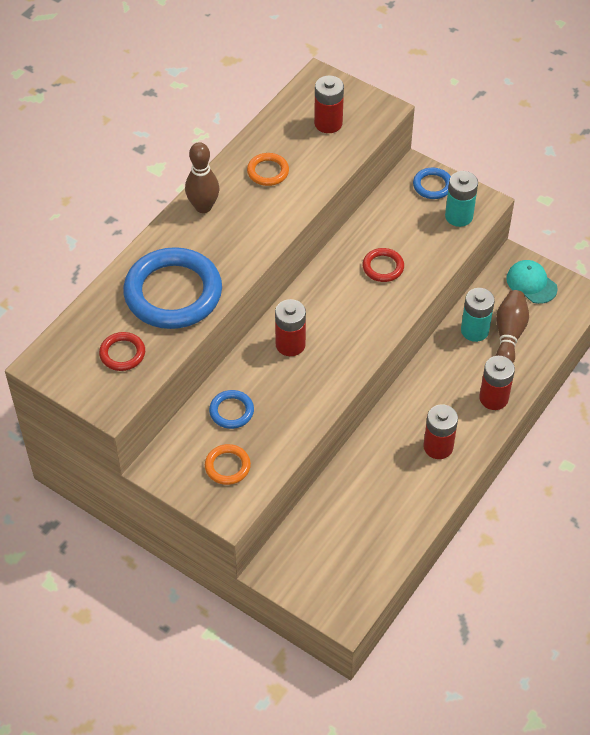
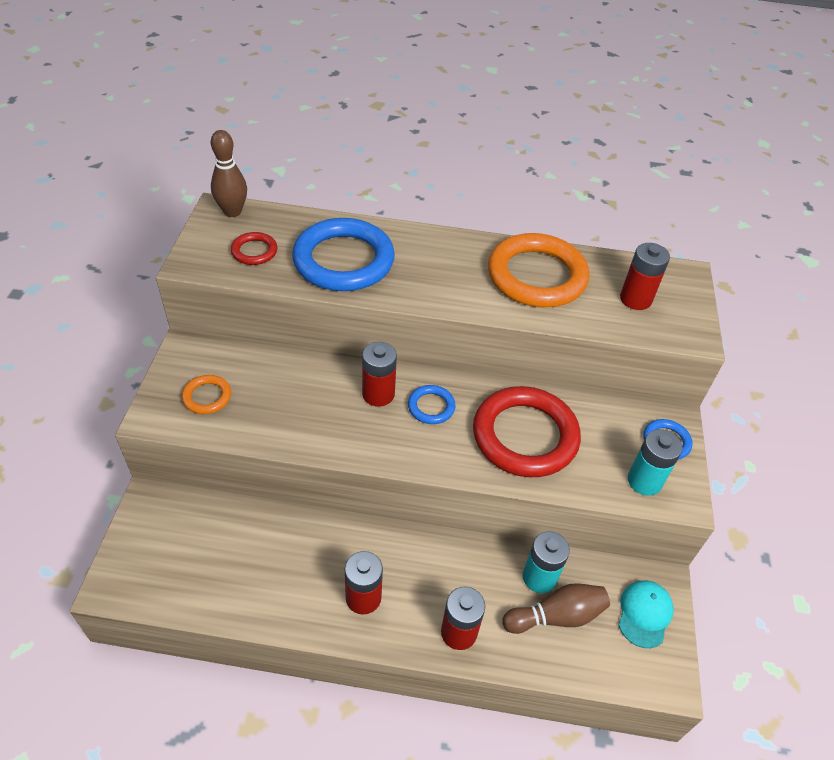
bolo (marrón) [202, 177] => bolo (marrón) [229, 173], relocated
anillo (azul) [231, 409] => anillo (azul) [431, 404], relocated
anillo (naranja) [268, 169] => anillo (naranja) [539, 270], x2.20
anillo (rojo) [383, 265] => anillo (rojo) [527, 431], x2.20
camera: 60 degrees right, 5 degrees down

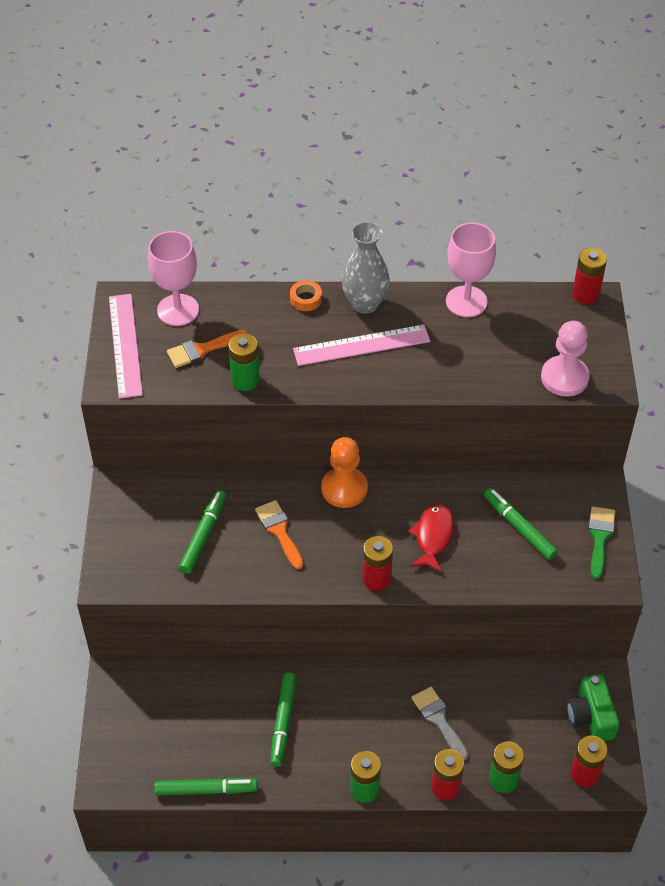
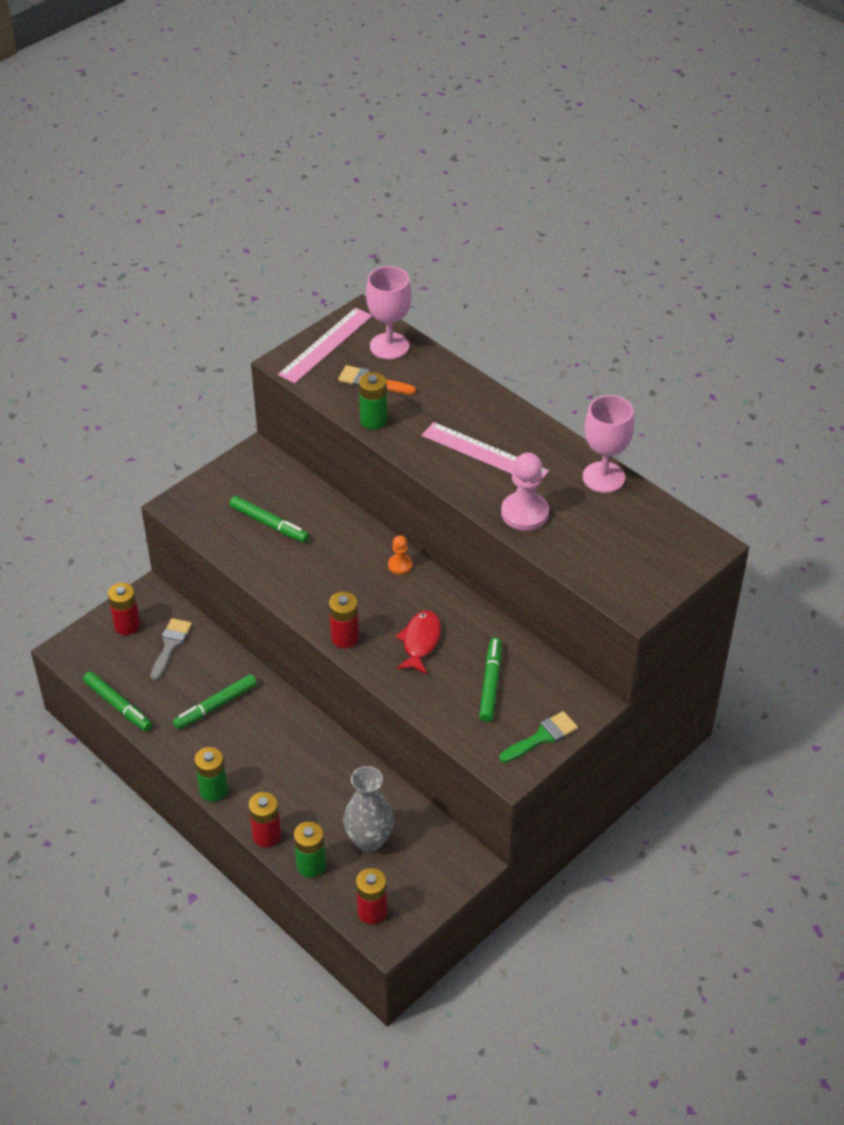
rotulador (verde) [202, 532] => rotulador (verde) [269, 519], 60 degrees clockwise
pincel (naranja) [279, 534] => nothing
cinta adhesiva (naranja) [306, 295] => nothing
peón (naranja) [344, 472] => peón (naranja) [400, 555], x0.54
florero (gris) [366, 267] => florero (gris) [368, 809], relocated
pez (rojo) [431, 538] => pez (rojo) [418, 642], 45 degrees counterclockwise
pincel (gris) [440, 724] => pincel (gris) [171, 649], relocated
peón (rosa) [565, 358] => peón (rosa) [525, 492], relocated
cámara (verde) [593, 707] => nothing
pila (rojo) [589, 276] => pila (rojo) [124, 609], relocated
camera: 45 degrees right, 5 degrees down

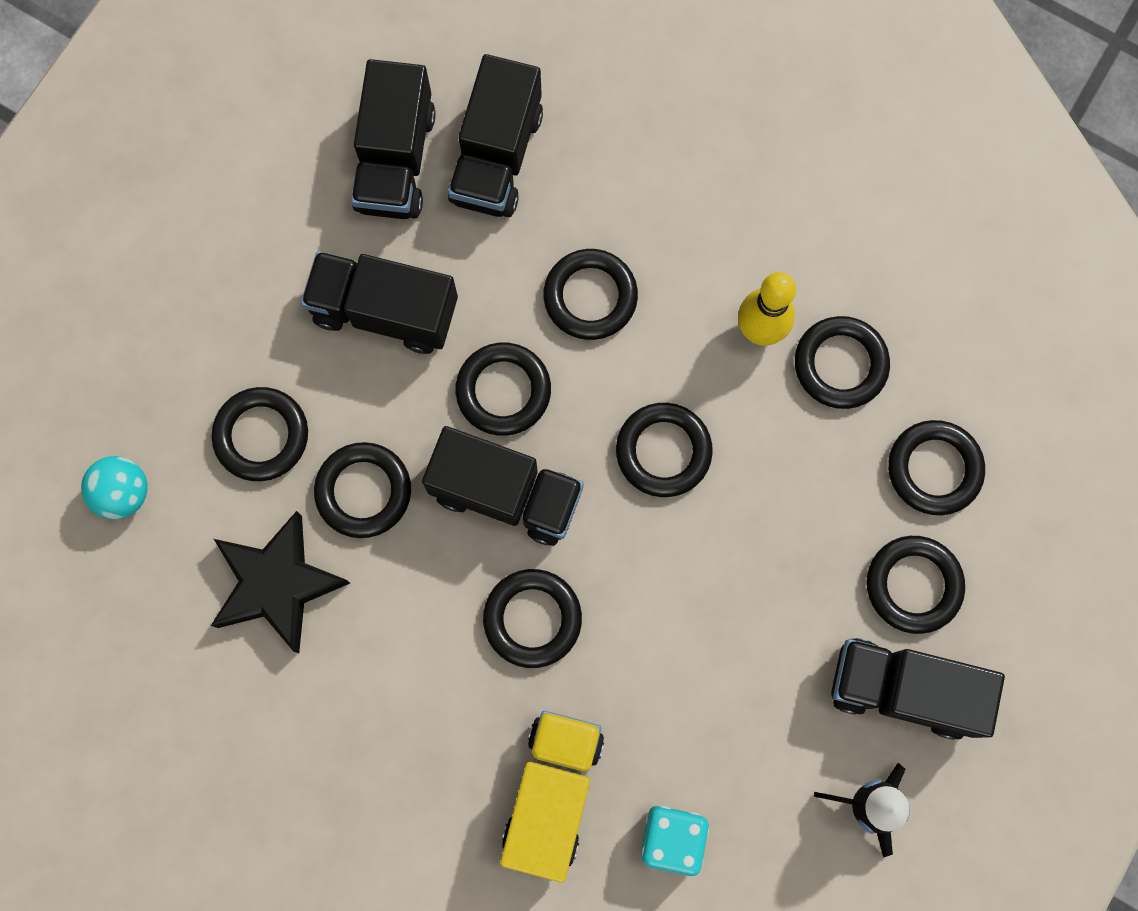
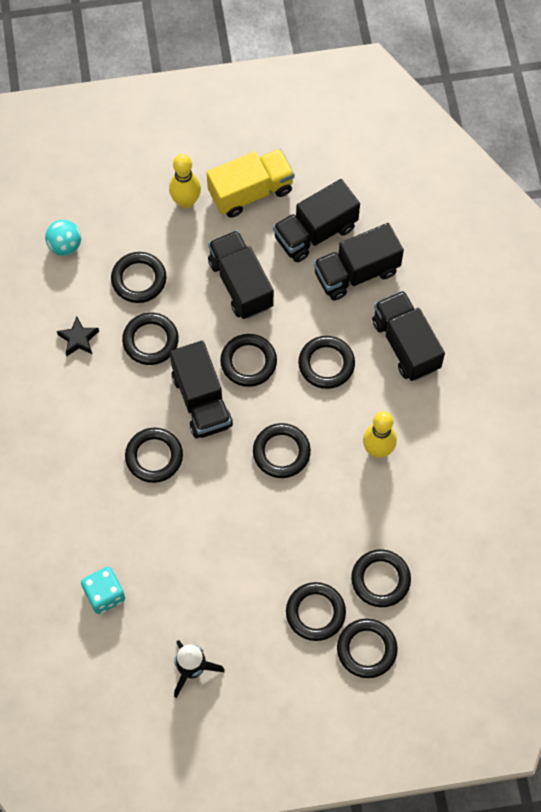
estrella (negro) [280, 582] => estrella (negro) [78, 336], x0.52
camión (amarillo) [552, 797] => camión (amarillo) [251, 183], relocated
anillo (negro) [842, 362] => anillo (negro) [367, 648], relocated
camión (negro) [918, 689] => camión (negro) [408, 335], relocated
nothing => bolo (amarillo) [185, 181]
camera: 50 degrees right, 10 degrees down

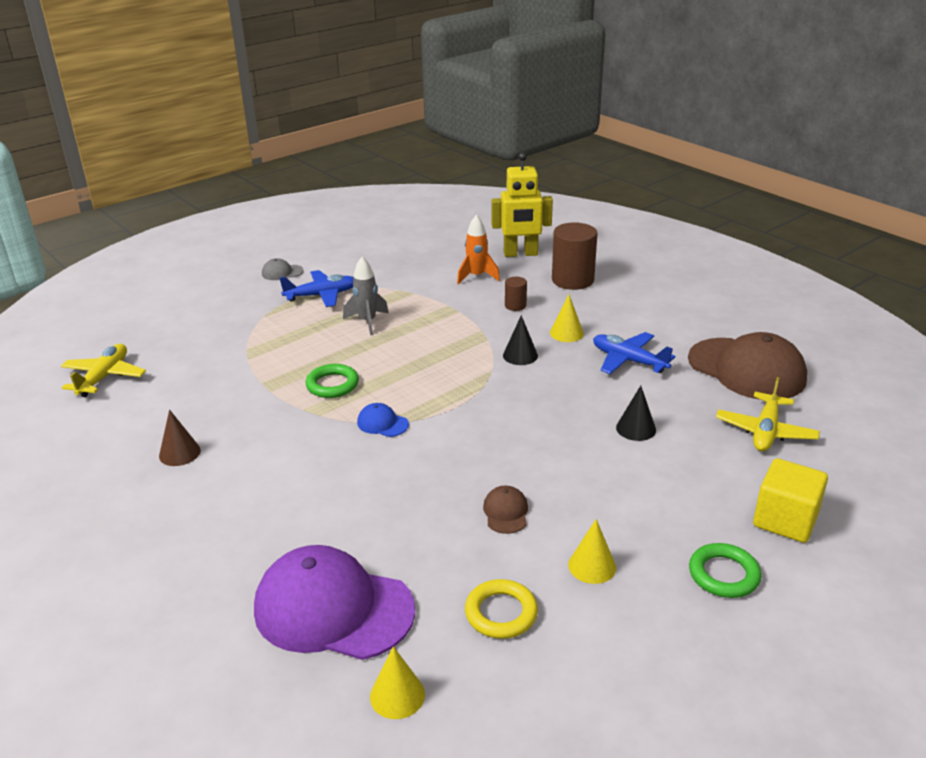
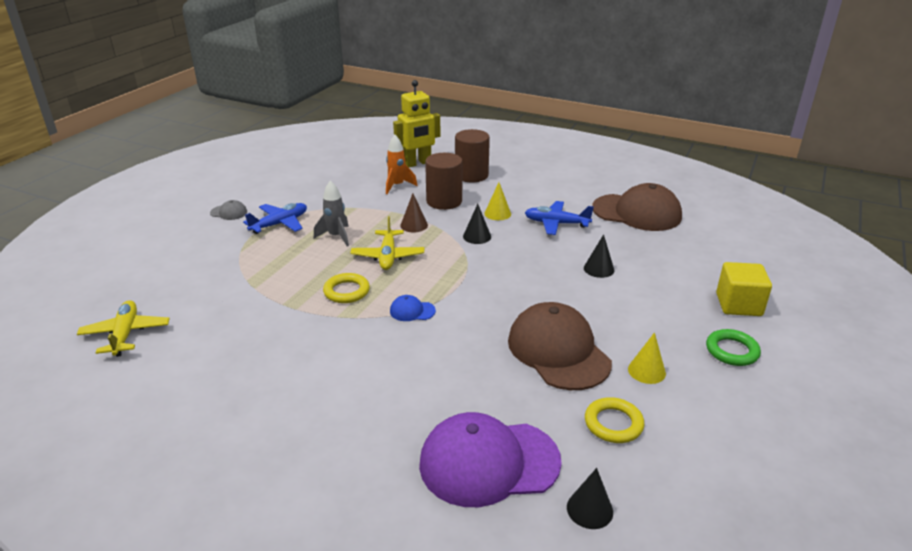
cono (marrón) [180, 438] => cono (marrón) [414, 212], relocated
gorra (gris) [283, 269] => gorra (gris) [228, 210], 135 degrees counterclockwise
anillo (verde) [332, 381] => anillo (amarillo) [346, 288]
cono (amarillo) [397, 682] => cono (negro) [590, 498]
gorra (marrón) [505, 510] => gorra (marrón) [560, 346], x2.38
cilindro (marrón) [516, 294] => cilindro (marrón) [444, 181], x2.04
avión (amarillo) [768, 414] => avión (amarillo) [387, 243], relocated
camera: 25 degrees left, 0 degrees up

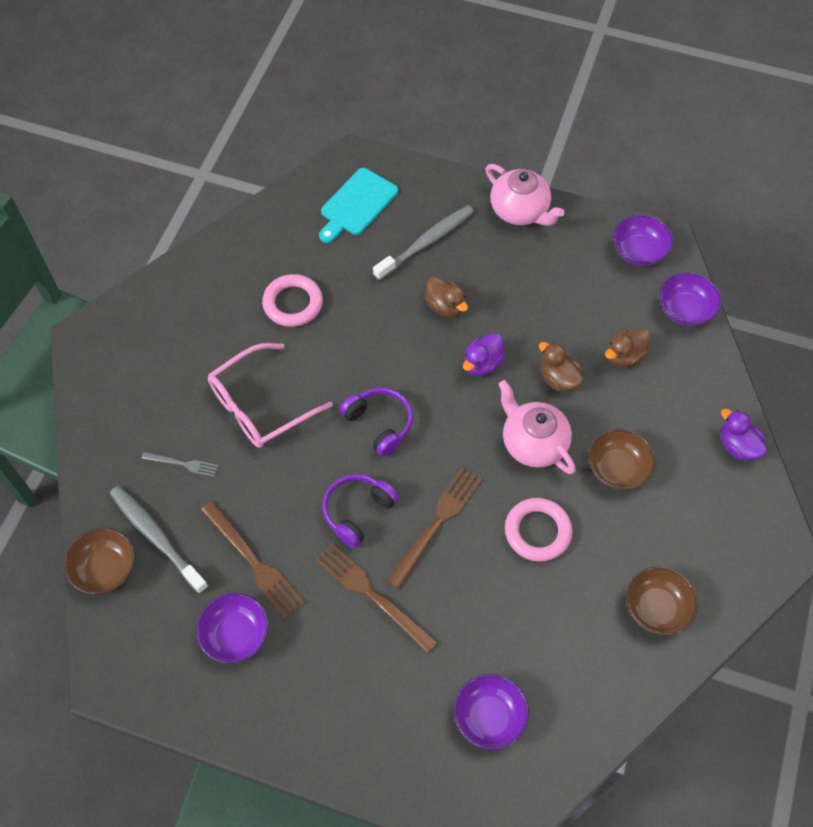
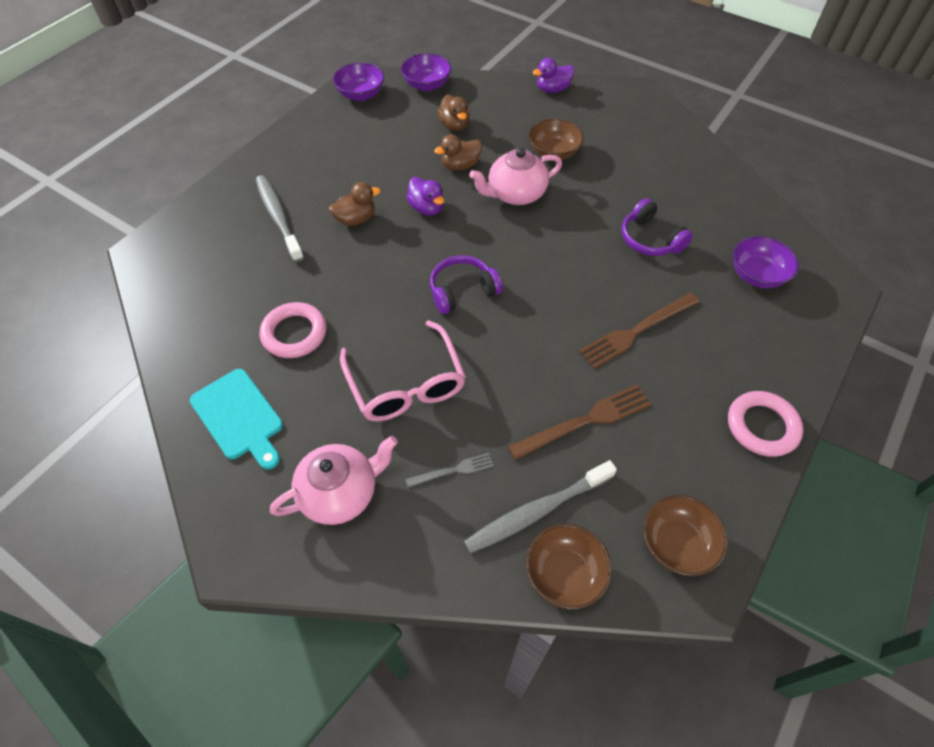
tenedor (gris) [179, 464] => tenedor (gris) [449, 470], 45 degrees clockwise
cuenco (morado) [232, 628] => nothing
tabla de cortar (turquesa) [358, 205] => tabla de cortar (turquesa) [236, 419], relocated
auriculares (morado) [360, 511] => auriculares (morado) [657, 227], relocated
tenedor (marrón) [434, 528] => nothing
tetera (rosa) [525, 195] => tetera (rosa) [334, 480], relocated
anillo (rosa) [538, 530] => anillo (rosa) [765, 424], relocated
cuenco (marrón) [662, 601] => cuenco (marrón) [685, 535], relocated
camera: 75 degrees left, 5 degrees down

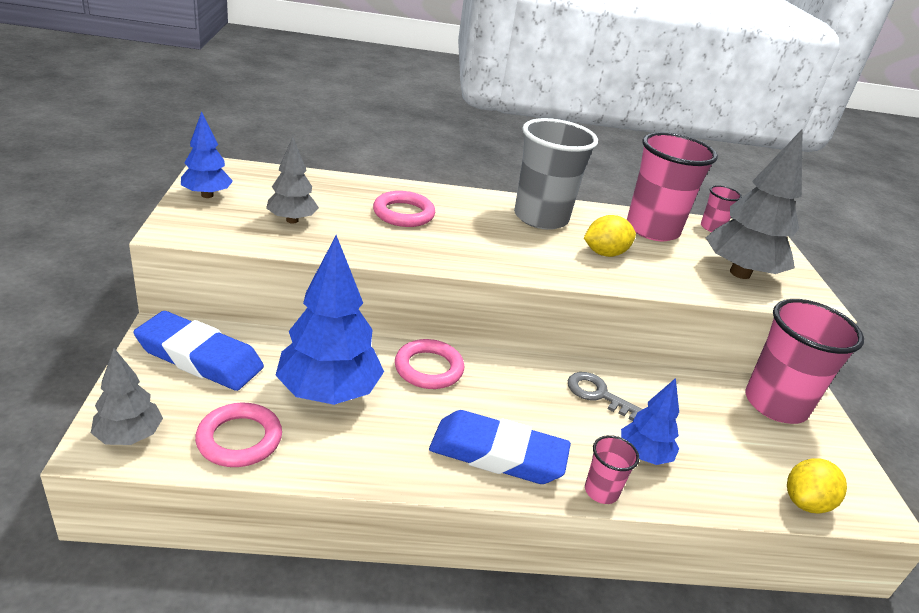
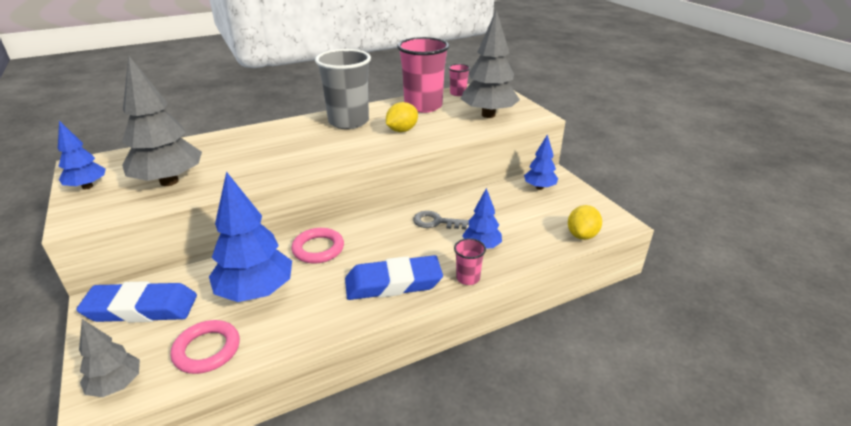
árbol (gris) [292, 180] => árbol (gris) [162, 120], x1.80
anillo (rosa) [404, 209] => nothing
vaso (rosa) [804, 361] => árbol (azul) [541, 162]
camera: 20 degrees left, 0 degrees up

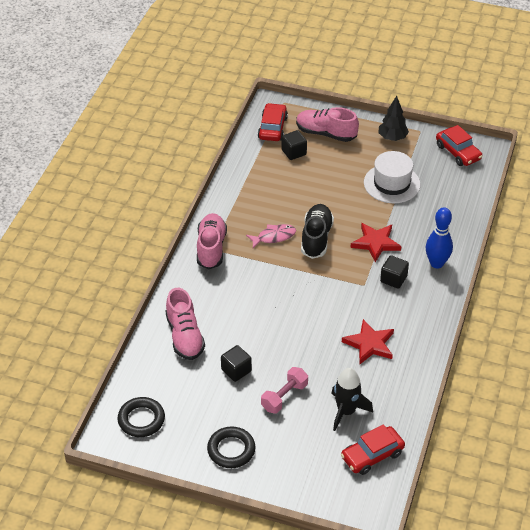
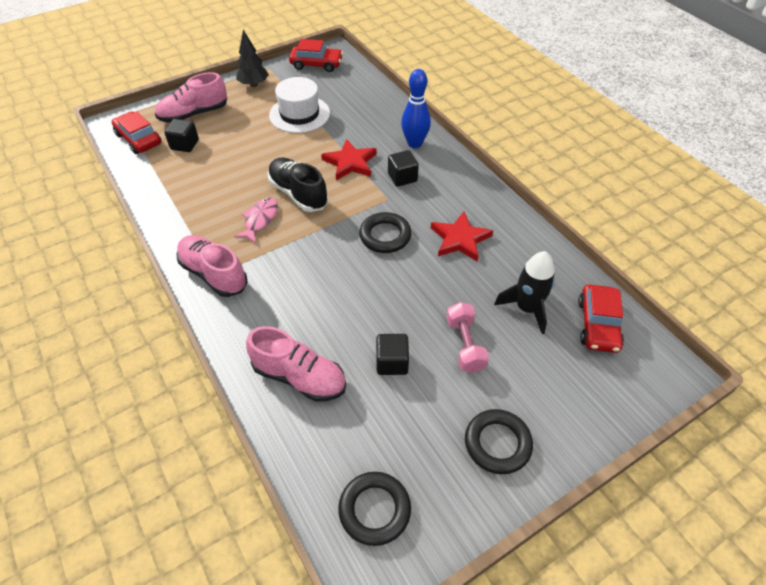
nothing => anillo (negro) [385, 232]
camera: 50 degrees left, 5 degrees up

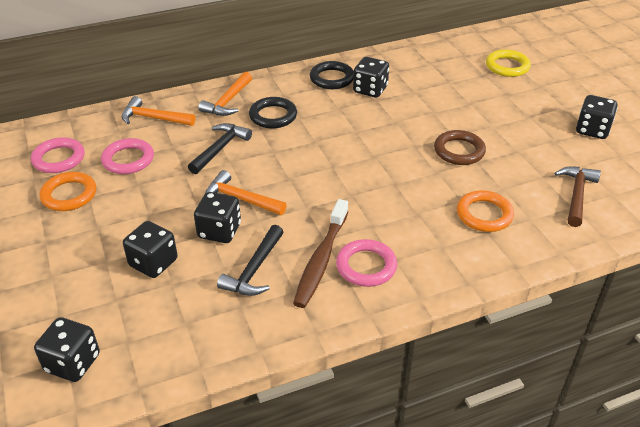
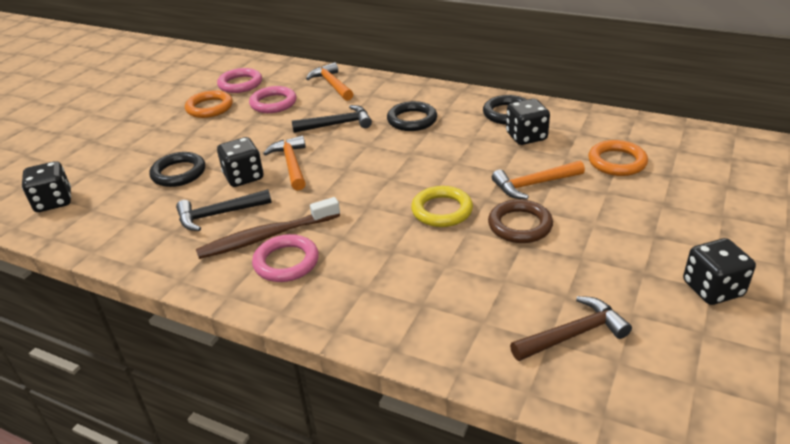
dado (negro) [150, 249] => anillo (negro) [177, 169]
martillo (naranja) [225, 94] => martillo (naranja) [538, 180], relocated
anillo (naranja) [485, 211] => anillo (naranja) [618, 158], relocated
anillo (amarillo) [508, 63] => anillo (amarillo) [442, 206], relocated
camera: 50 degrees right, 5 degrees down

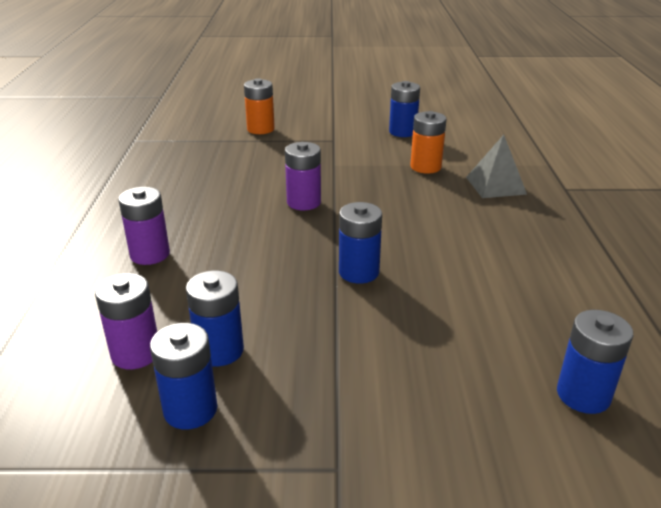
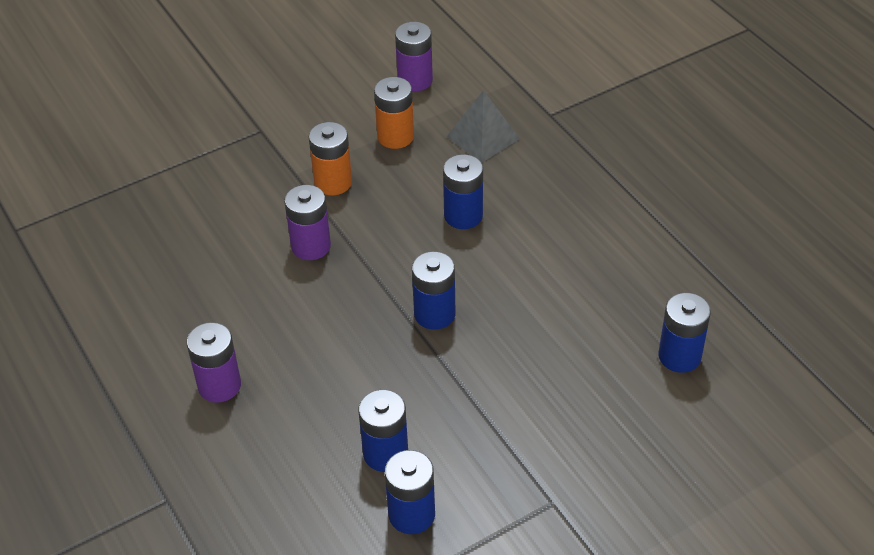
pila (morado) [126, 321] => pila (morado) [414, 56], relocated
pila (naranja) [259, 106] => pila (naranja) [330, 158], relocated
pila (azul) [404, 109] => pila (azul) [463, 191], relocated
camera: 30 degrees left, 15 degrees up

